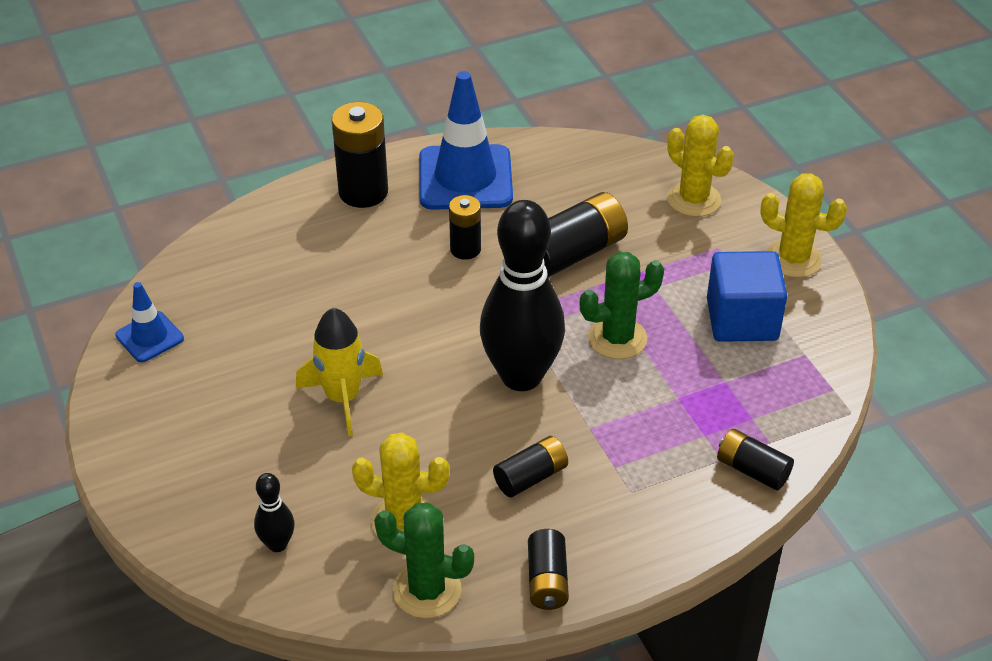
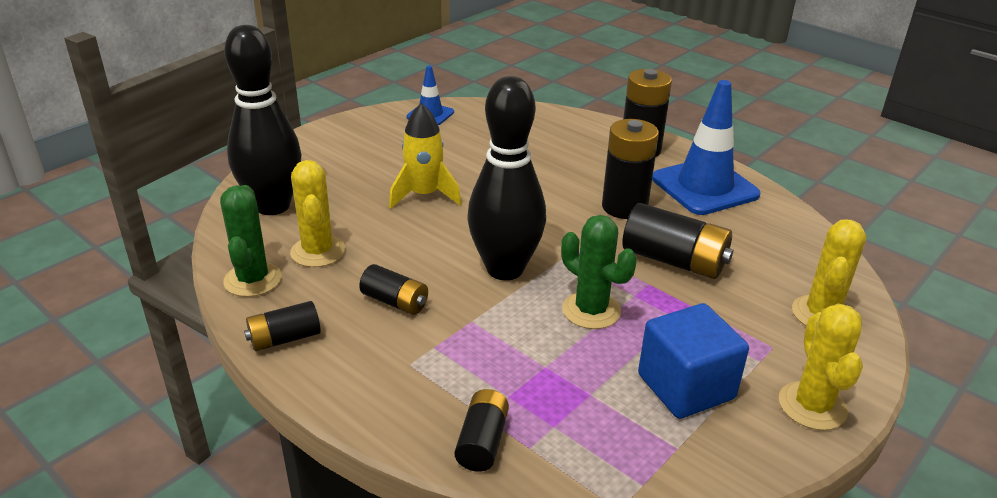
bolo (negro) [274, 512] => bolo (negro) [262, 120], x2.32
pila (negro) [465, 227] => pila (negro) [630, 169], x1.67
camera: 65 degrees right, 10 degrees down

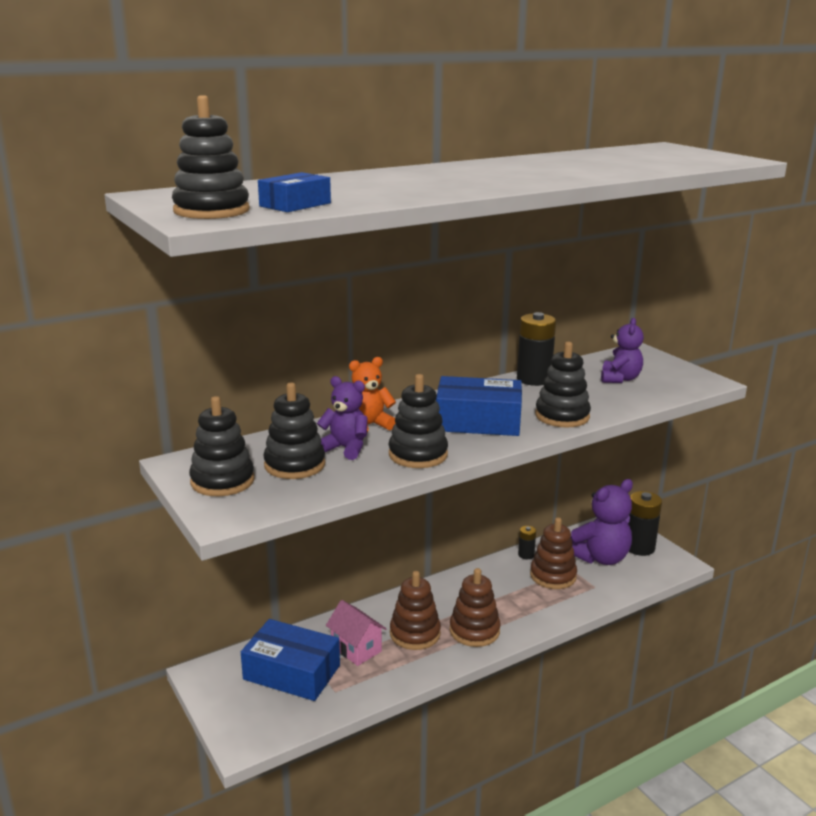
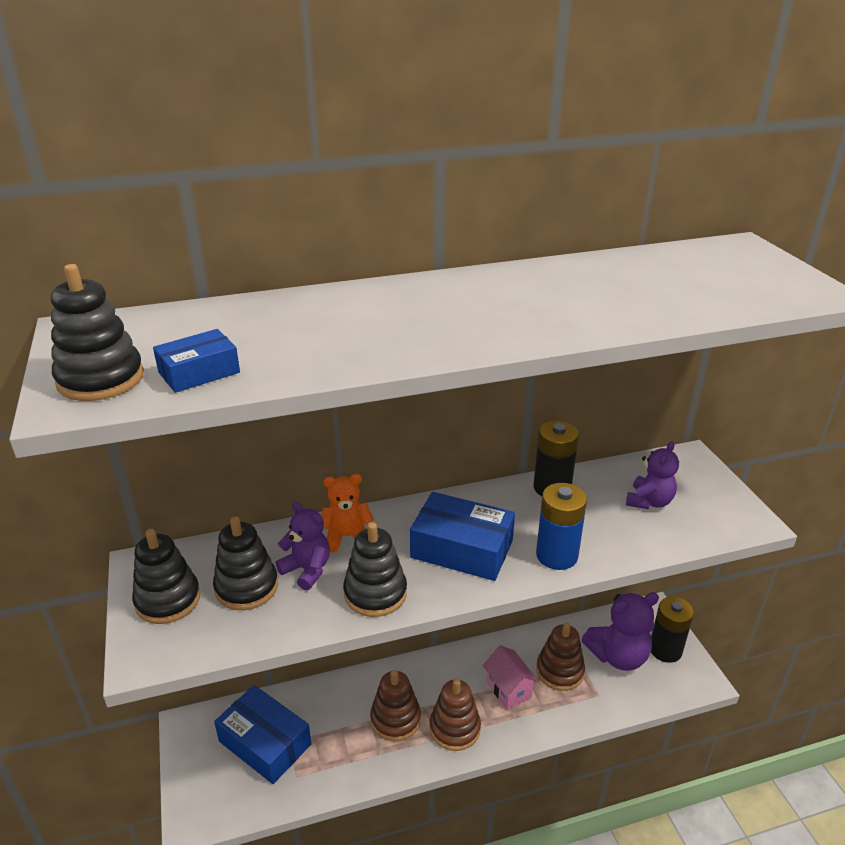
casa (rosa) [356, 633] => casa (rosa) [511, 677], relocated
pila (negro) [527, 542] => nothing
juguete apilable (negro) [563, 385] => pila (azul) [561, 526]
camera: 15 degrees right, 10 degrees up

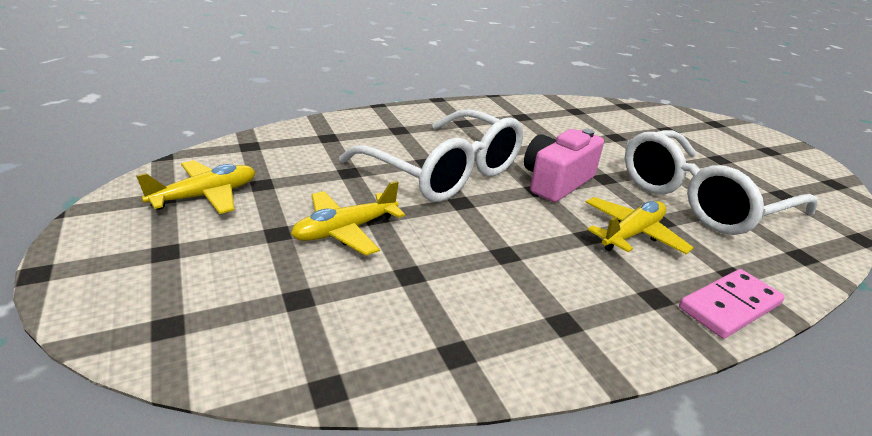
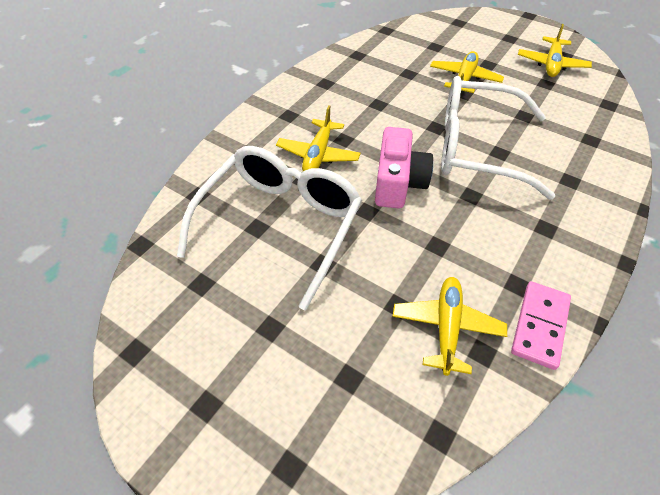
ficha de dominó (rosa) [732, 304] => ficha de dominó (rosa) [541, 325], relocated
nothing => avión (amarillo) [449, 326]
camera: 150 degrees right, 20 degrees up

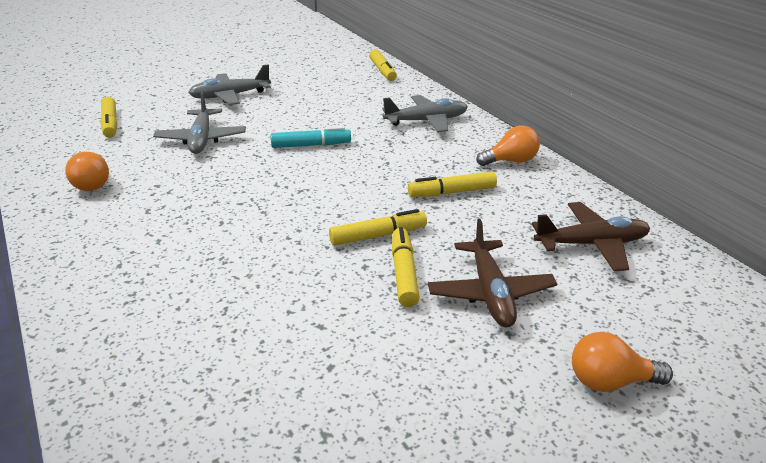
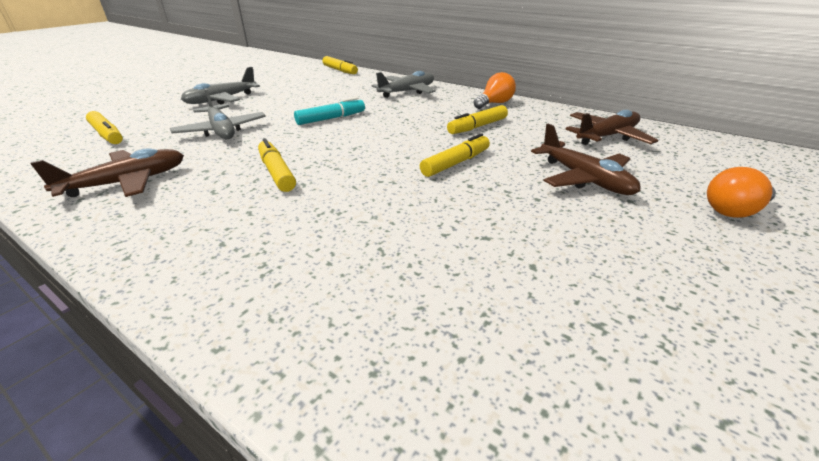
bombilla (naranja) [87, 171] => avión (marrón) [107, 172]
rotulador (amarillo) [406, 267] => rotulador (amarillo) [277, 165], relocated
camera: 25 degrees left, 0 degrees up

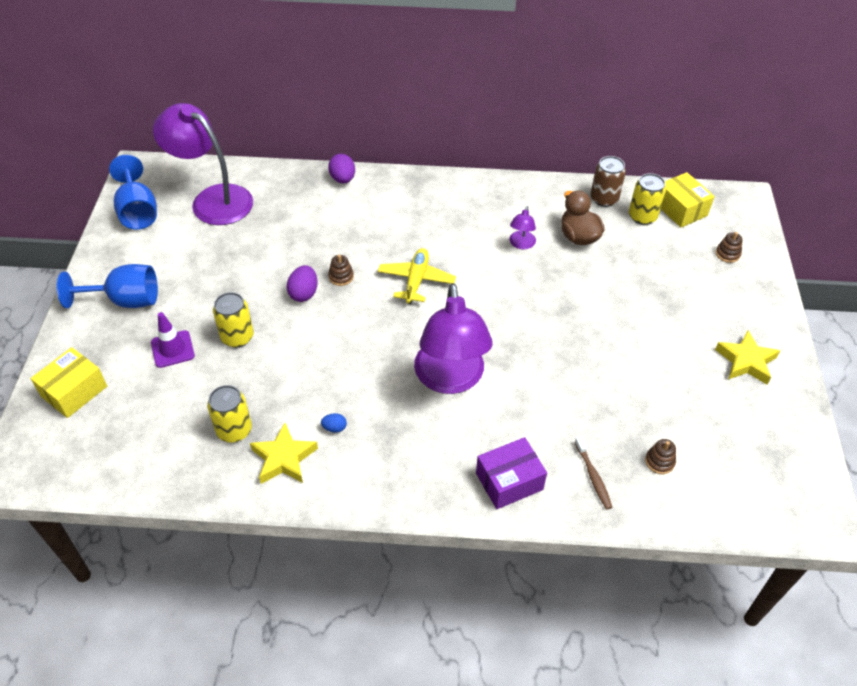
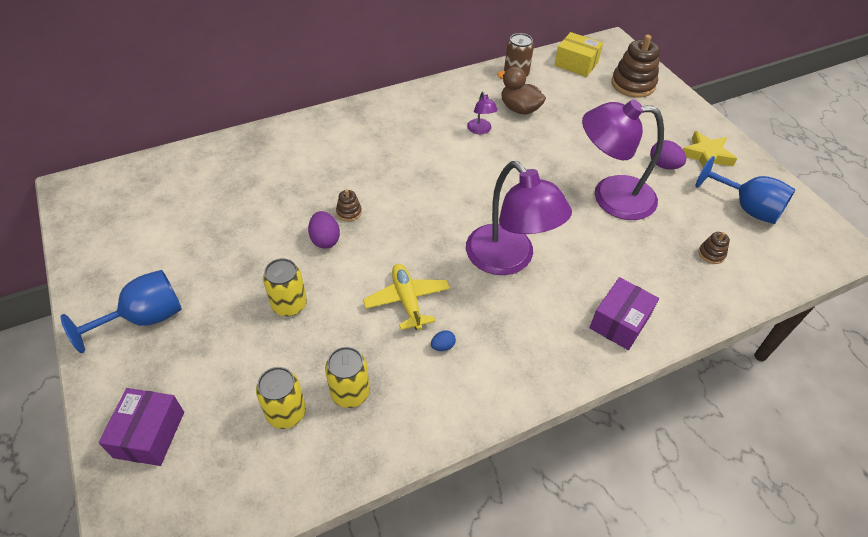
caja (amarillo) [68, 382] => caja (morado) [141, 427]
copa (azul) [133, 192] => copa (azul) [745, 190], relocated
cono de tráfico (morado) [173, 340] => nothing
lámpara (morado) [203, 164] => lámpara (morado) [623, 159], relocated
estrella (amarillo) [284, 453] => nothing
huevo (morado) [341, 169] => huevo (morado) [668, 154], relocated
avión (amarillo) [417, 276] => avión (amarillo) [406, 297], relocated
cepillo de dientes (marrón) [594, 473] => nothing
lata (amarillo) [647, 199] => lata (amarillo) [281, 398], relocated
juguete apilable (marrón) [729, 247] => juguete apilable (marrón) [635, 66], x2.14
camera: 30 degrees left, 0 degrees up

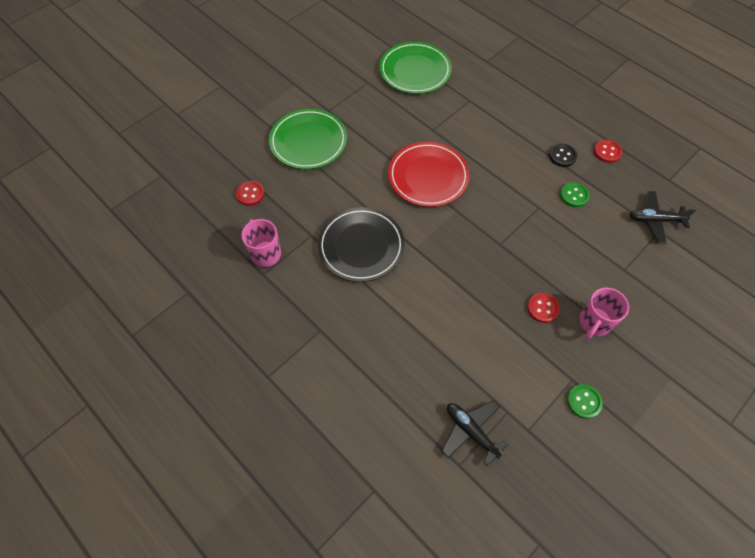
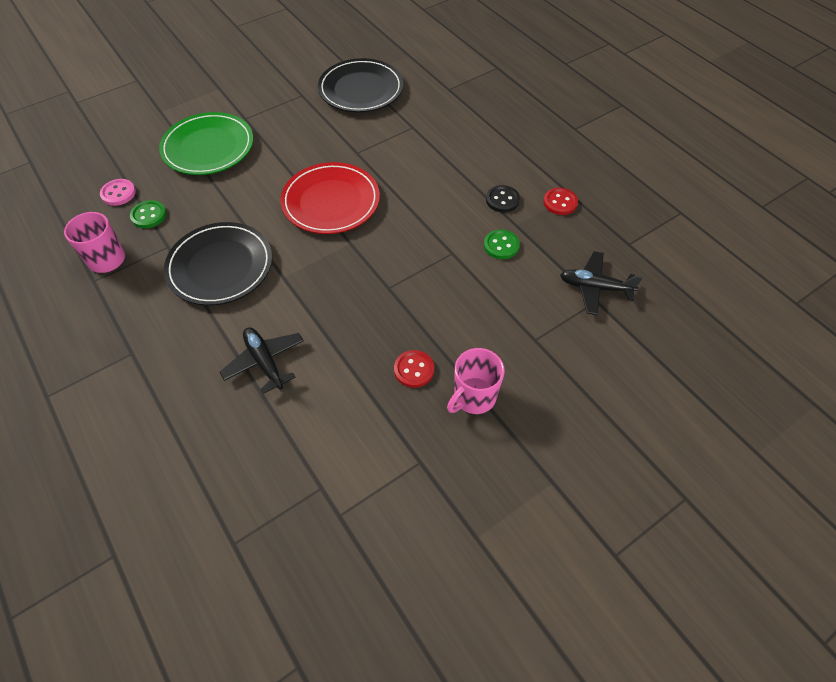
botón (rojo) [250, 193] => botón (rosa) [118, 192]
plato (verde) [415, 68] => plato (negro) [360, 85]
avión (negro) [475, 433] => avión (negro) [262, 360], relocated
botón (verde) [585, 401] => botón (verde) [148, 214], relocated
camera: 10 degrees right, 5 degrees down

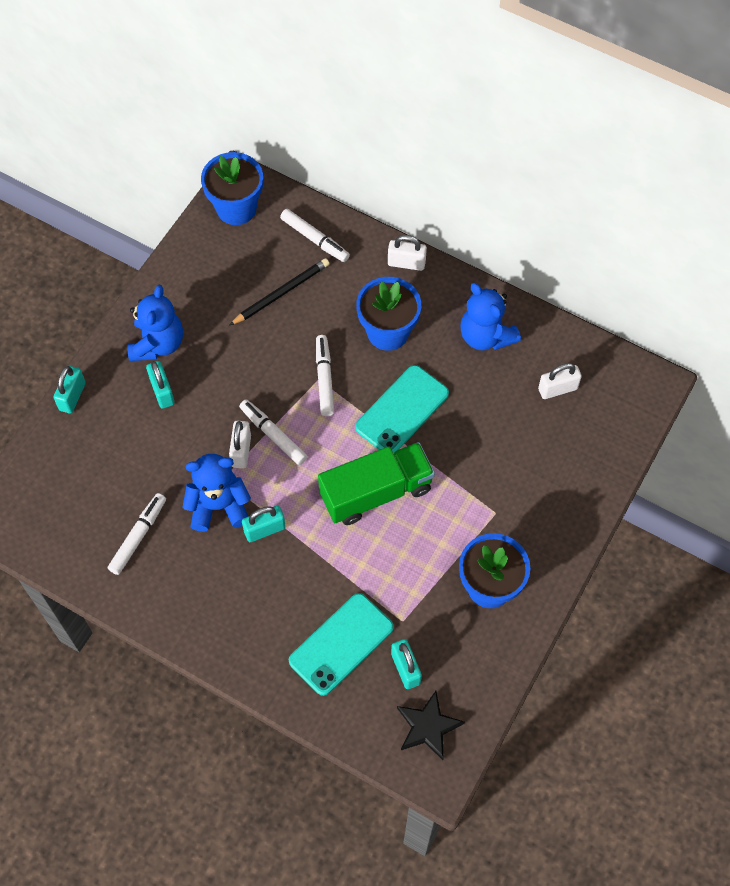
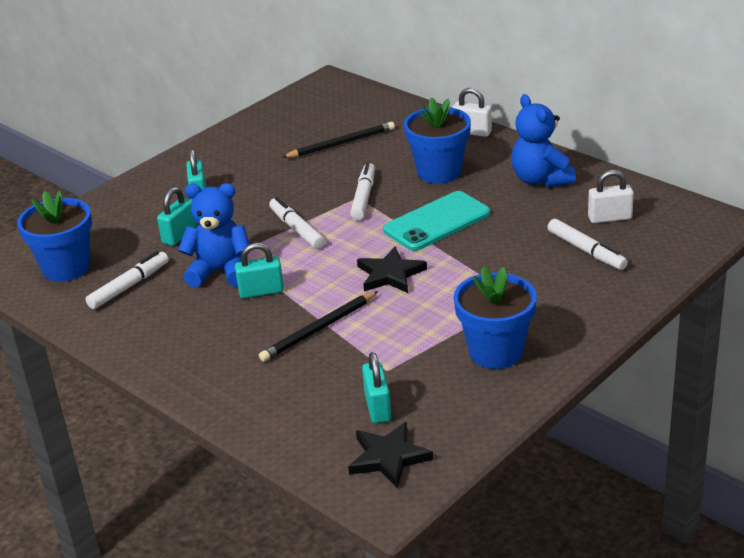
candado (turquesa) [69, 390] => candado (turquesa) [177, 216], relocated
osito (azul) [155, 323] => nothing
maceta (azul) [232, 188] => maceta (azul) [54, 236], relocated
candado (blanco) [240, 445] => nothing
rotulador (blanco) [315, 235] => rotulador (blanco) [587, 244], relocated
móvil (turquesa) [341, 644] => nothing
camión (verde) [376, 483] => estrella (negro) [392, 270]
nothing => lápiz (negro) [318, 326]
camera: 15 degrees right, 30 degrees down

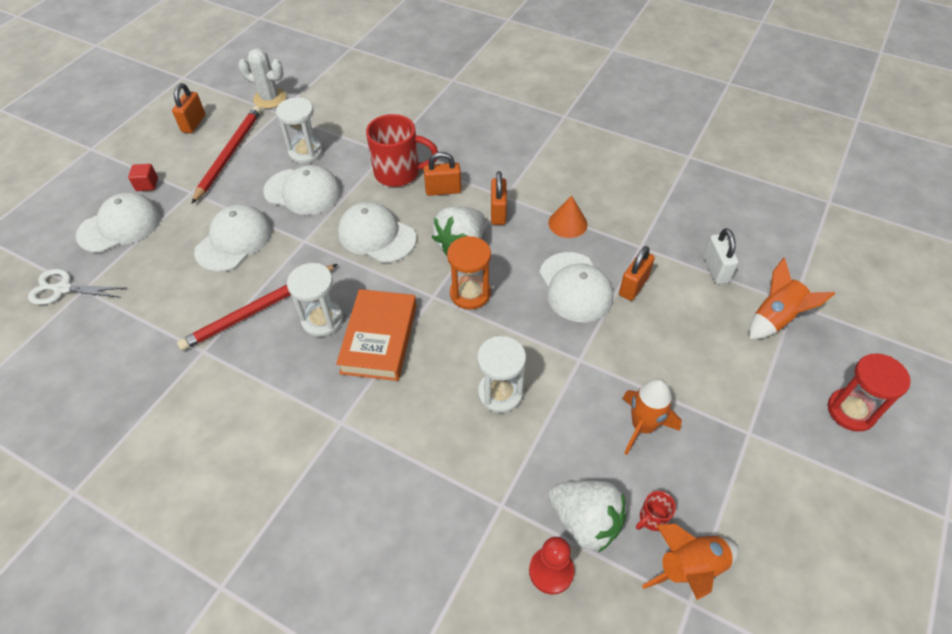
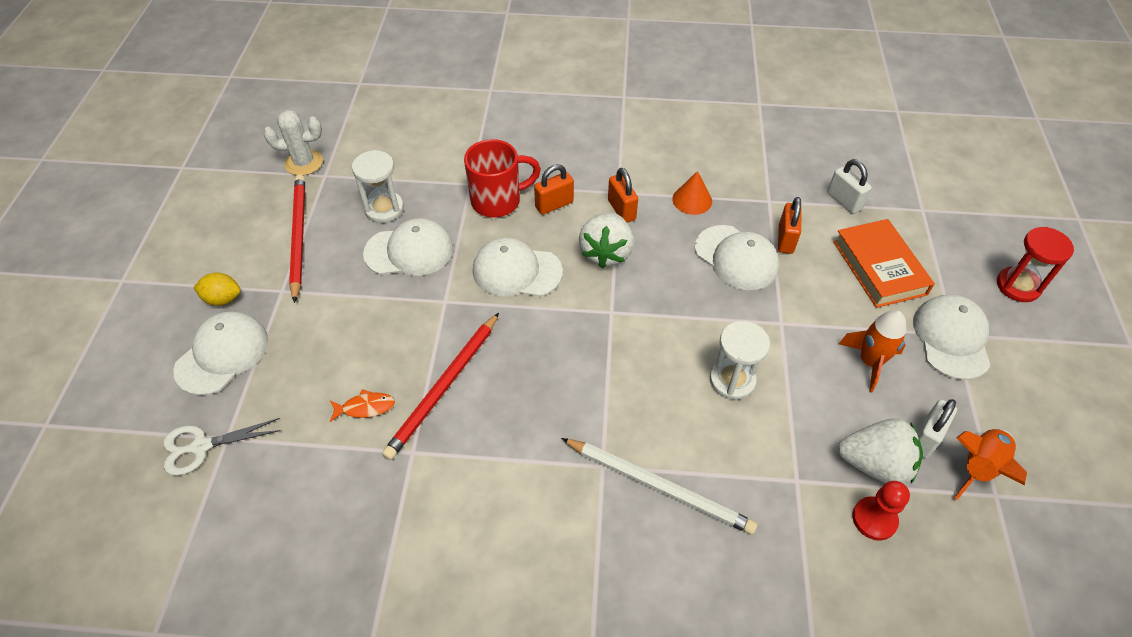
cubo (rojo) [143, 177] => limón (amarillo) [217, 289]
candado (naranja) [188, 108] => nothing
gorra (blanco) [233, 238] => gorra (blanco) [951, 337], relocated
reloj de arena (blanco) [315, 300] => nothing
libro (naranja) [376, 335] => libro (naranja) [884, 263], relocated
reloj de arena (naranja) [469, 272] => nothing
taza (rojo) [656, 511] => candado (blanco) [937, 428]
cohete (naranja) [792, 298] => nothing
nothing => pez (naranja) [362, 405]
nothing => lápiz (blanco) [659, 486]
camera: 25 degrees left, 0 degrees up

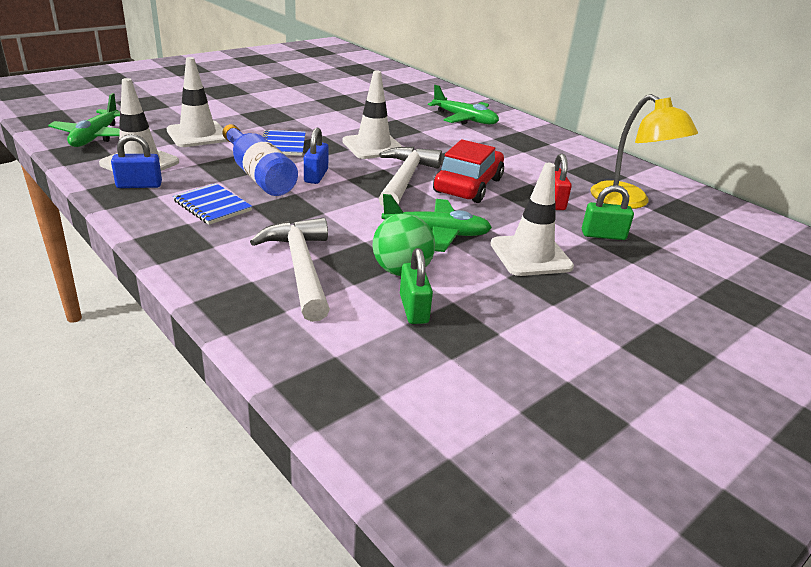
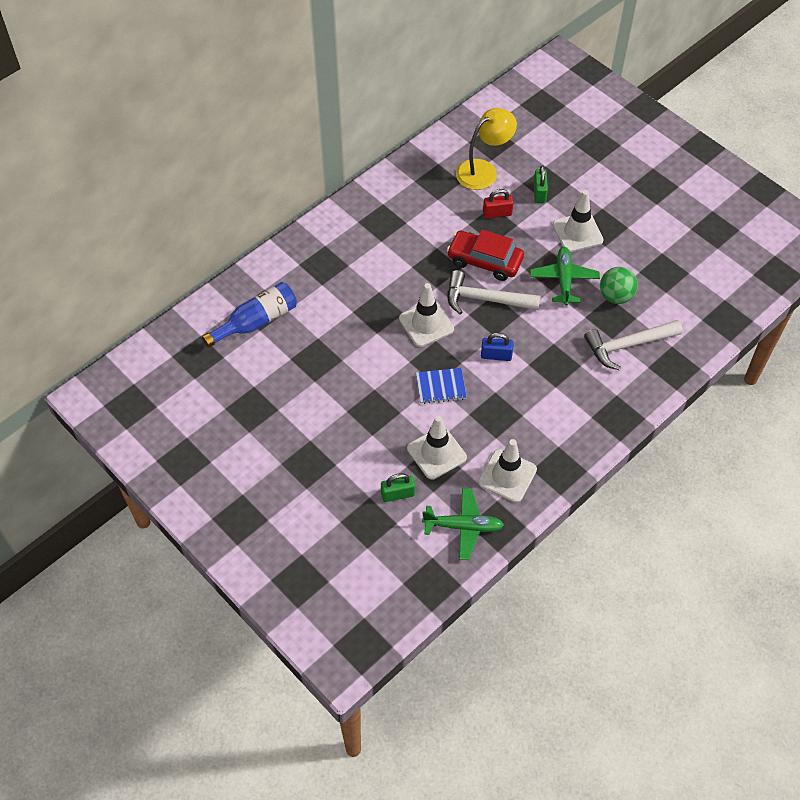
candado (azul) [136, 161] => nothing
cuaderno (azul) [212, 204] => nothing
botella (azul) [260, 160] => botella (azul) [249, 315], relocated
candado (verde) [416, 286] => candado (verde) [398, 487], relocated
avión (verde) [463, 105] => nothing
camera: 90 degrees left, 25 degrees up

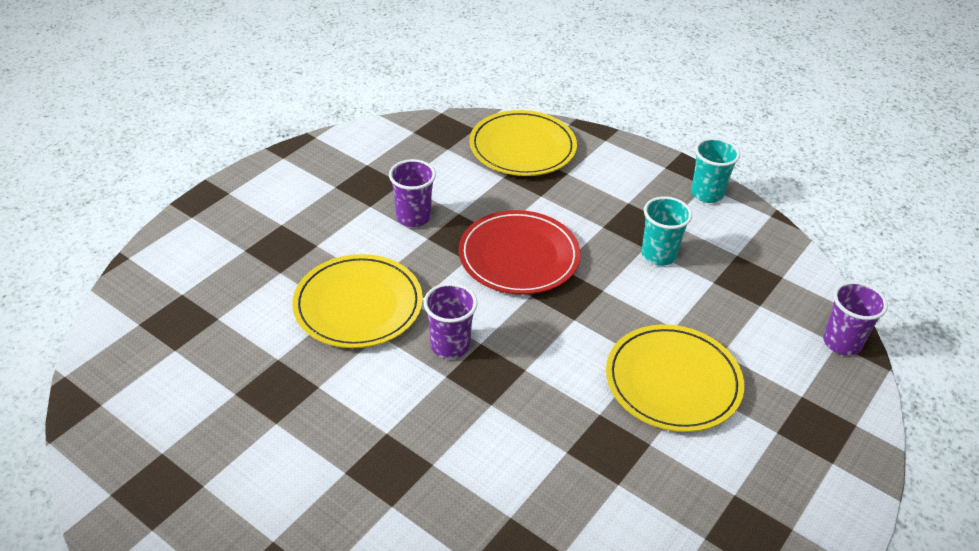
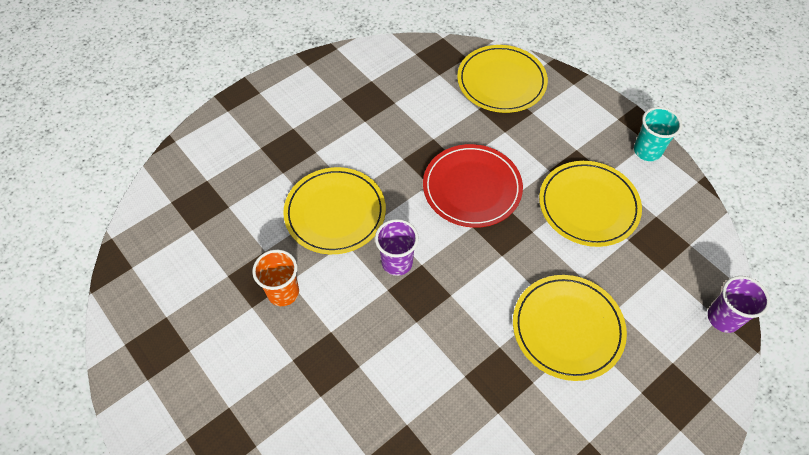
vaso (morado) [412, 193] => nothing
vaso (turquesa) [666, 231] => plato (amarillo) [590, 204]
nothing => vaso (naranja) [275, 278]
camera: 15 degrees right, 15 degrees up

